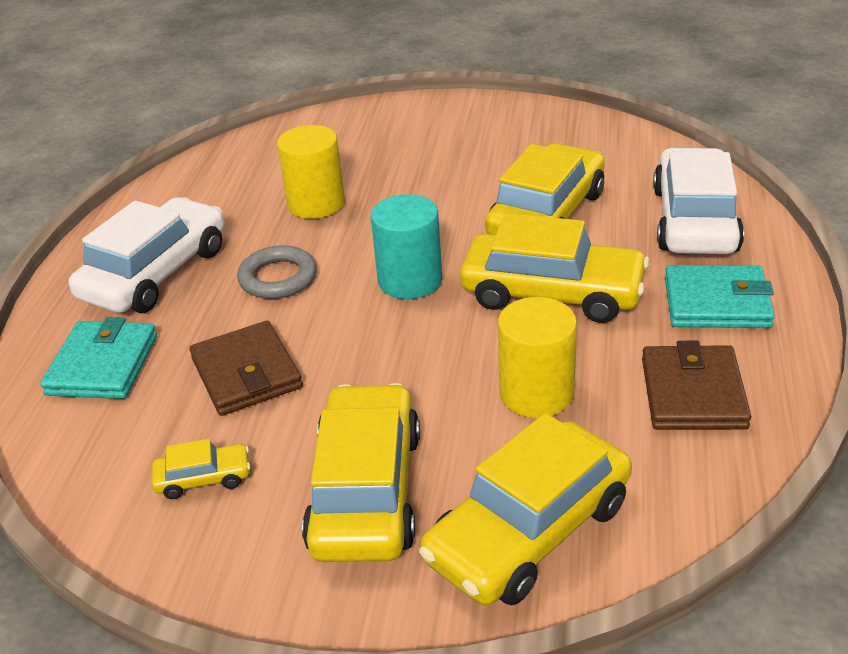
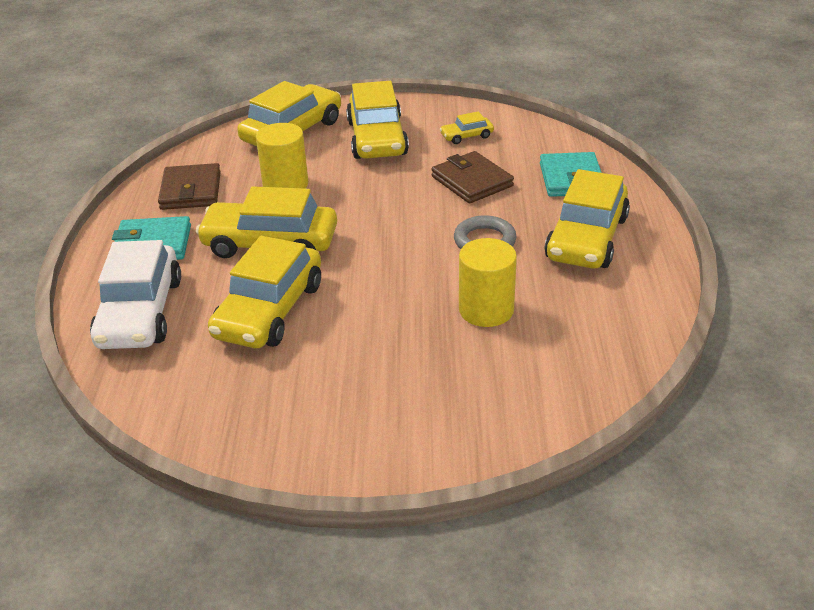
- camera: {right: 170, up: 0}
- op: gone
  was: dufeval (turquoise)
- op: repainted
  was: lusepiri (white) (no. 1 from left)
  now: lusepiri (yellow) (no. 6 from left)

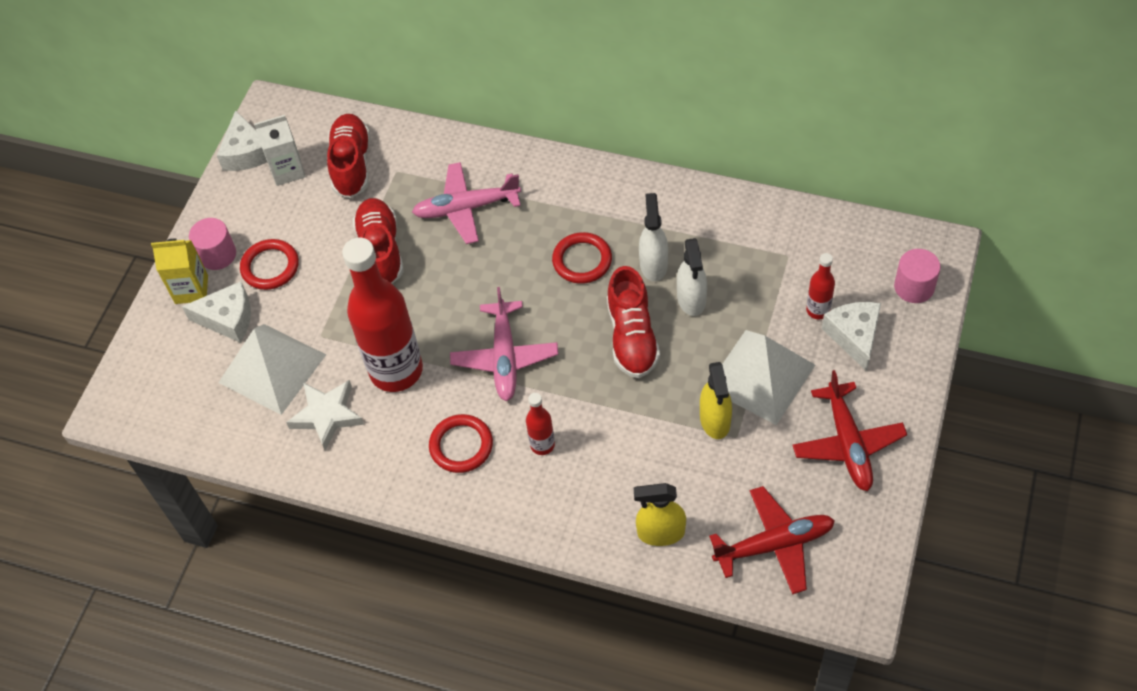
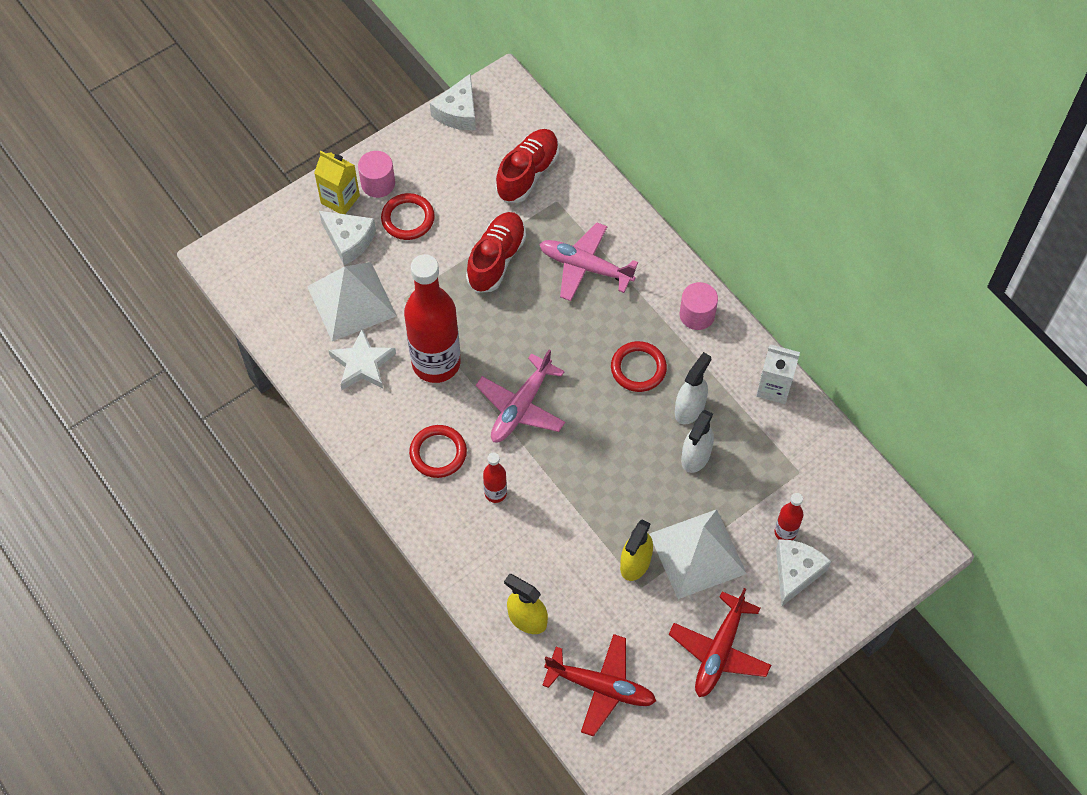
- camera: {right: 30, up: 5}
- op: shifted
  was: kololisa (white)
- op: shifted
  was: dufeval (pink) (no. 2 from left)
- op: gone
  was: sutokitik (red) (no. 3 from left)

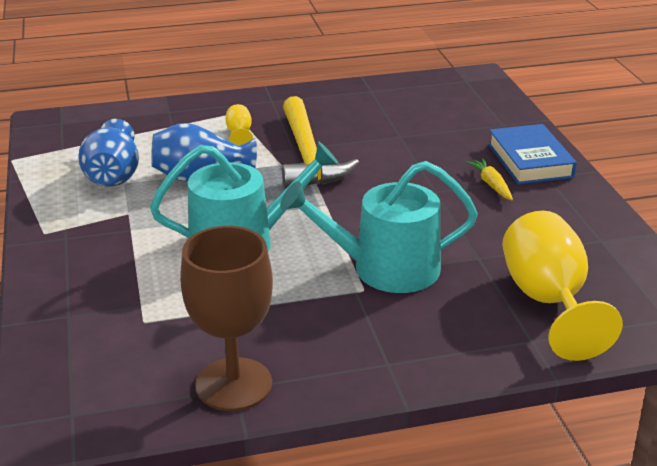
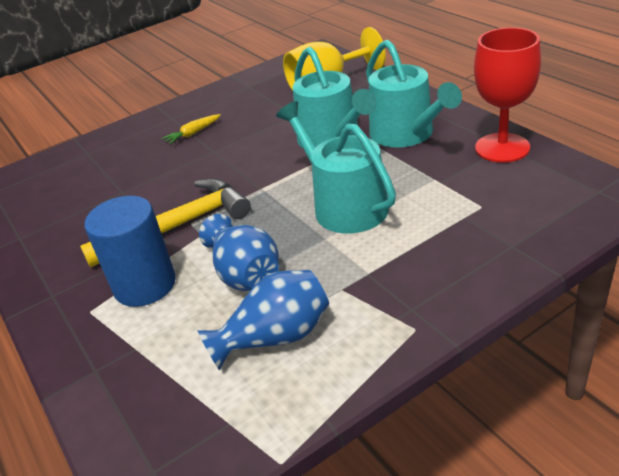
- camera: {right: -105, up: 5}
- op: swapped
  was: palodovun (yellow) (no. 1 from left)
  now: dufeval (blue)
- op: gone
  was: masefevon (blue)
- op: repainted
  was: palodovun (brown)
  now: palodovun (red)
- op: new
  now: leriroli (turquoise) (no. 3 from left)

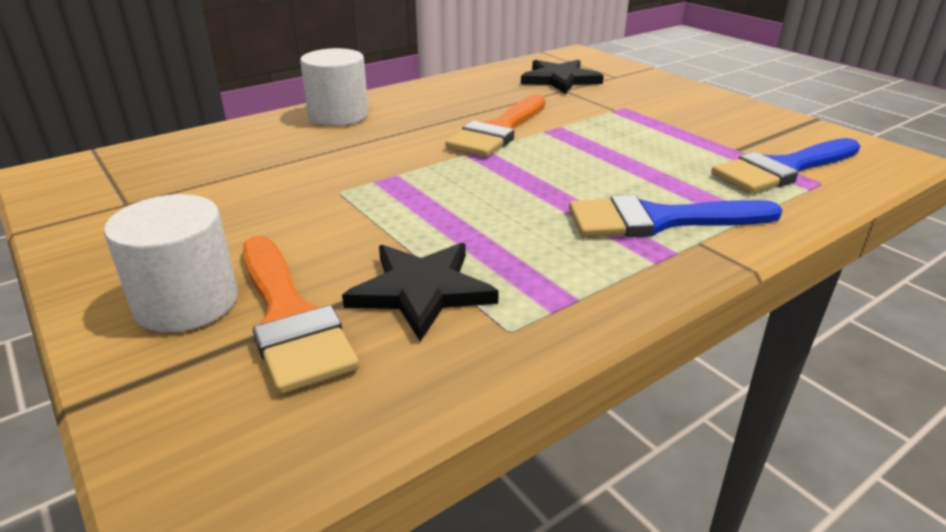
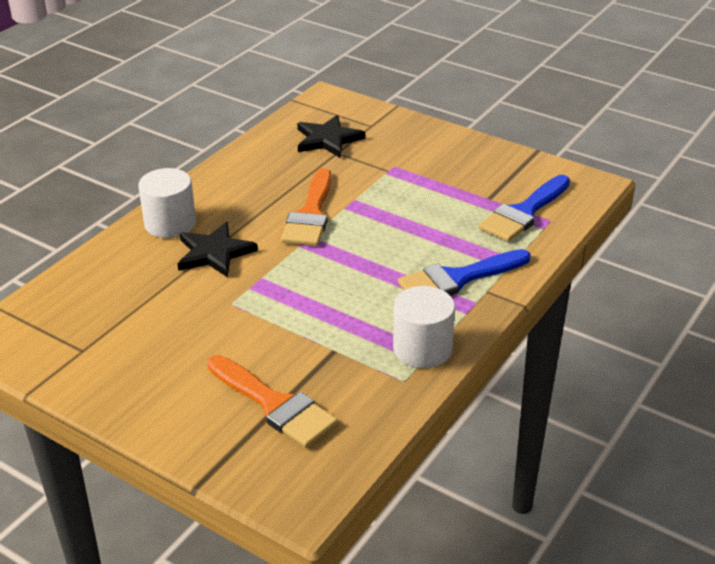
- camera: {right: -20, up: 5}
- op: shifted
  was: dufeval (white) (no. 1 from left in the first image)
  now: dufeval (white) (no. 2 from left)
- op: shifted
  was: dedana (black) (no. 1 from left)

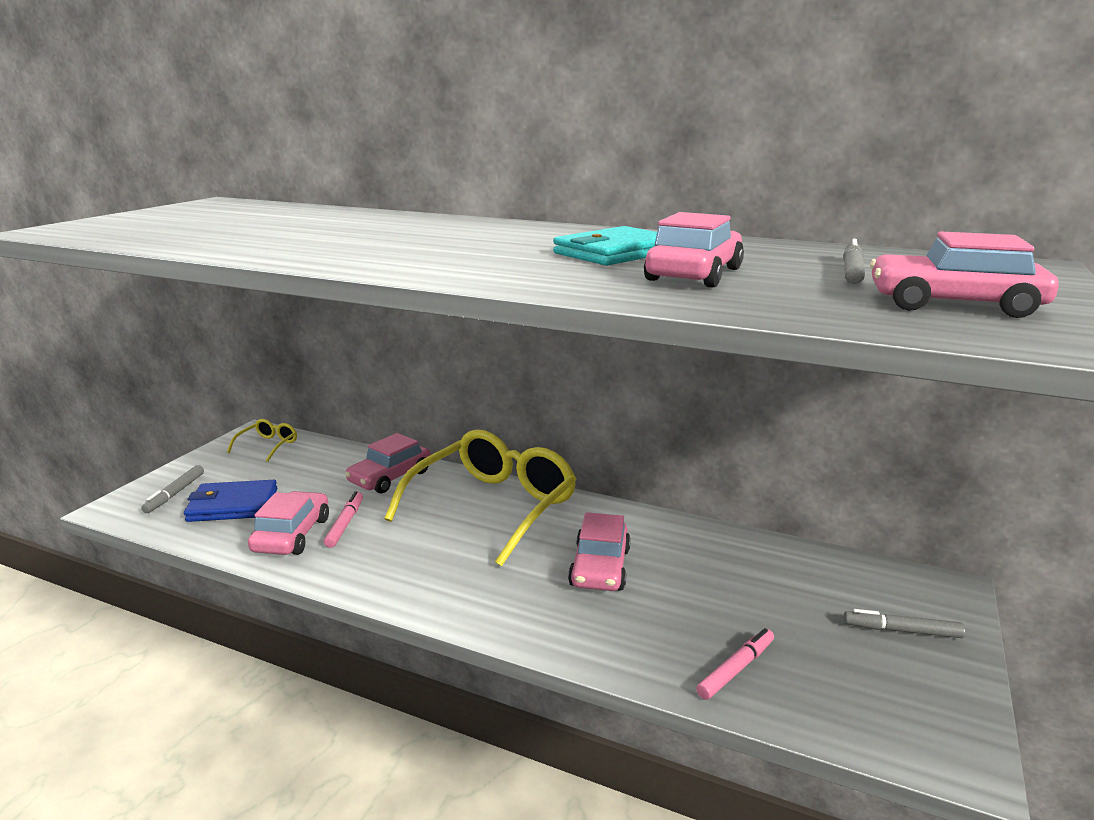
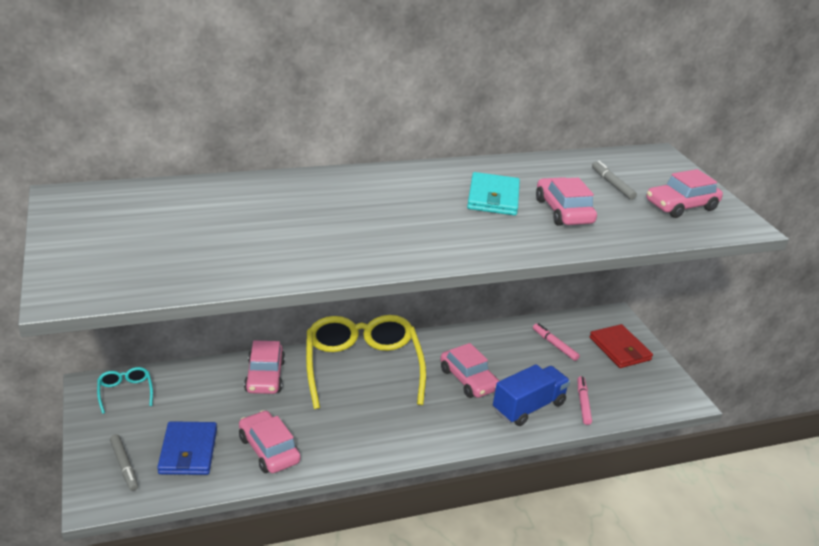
- camera: {right: -45, up: 10}
- op: repainted
  was: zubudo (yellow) (no. 1 from left)
  now: zubudo (turquoise)
- op: rotated
  was: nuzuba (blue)
  clockwise: -45
- op: shifted
  was: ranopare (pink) (no. 1 from left)
- op: swapped
  was: ranopare (grey) (no. 3 from left)
  now: nuzuba (red)
- op: new
  now: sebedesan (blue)

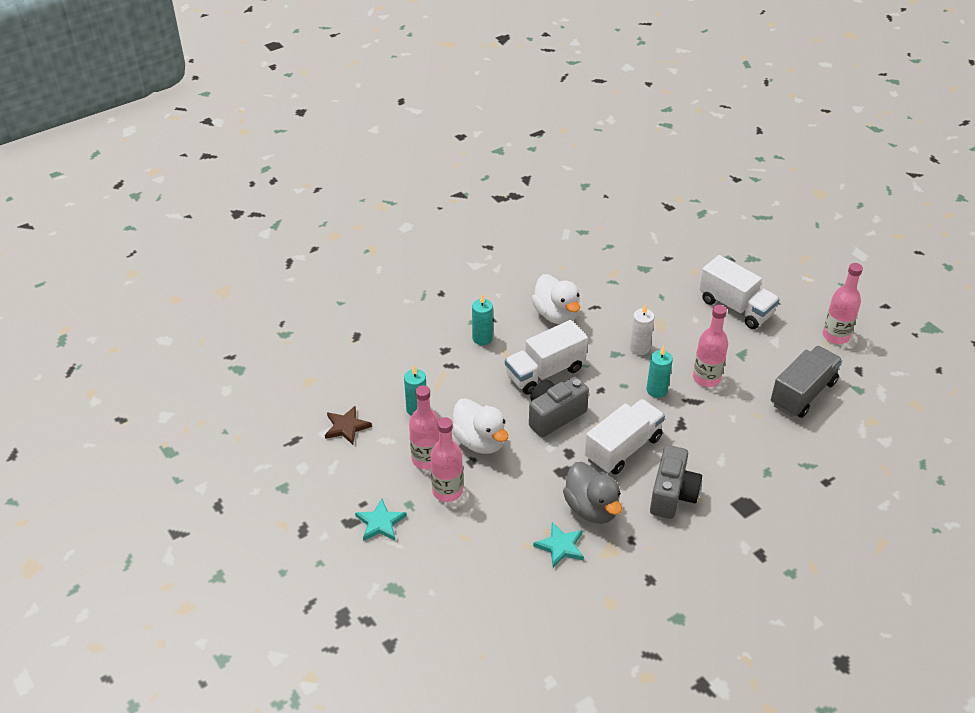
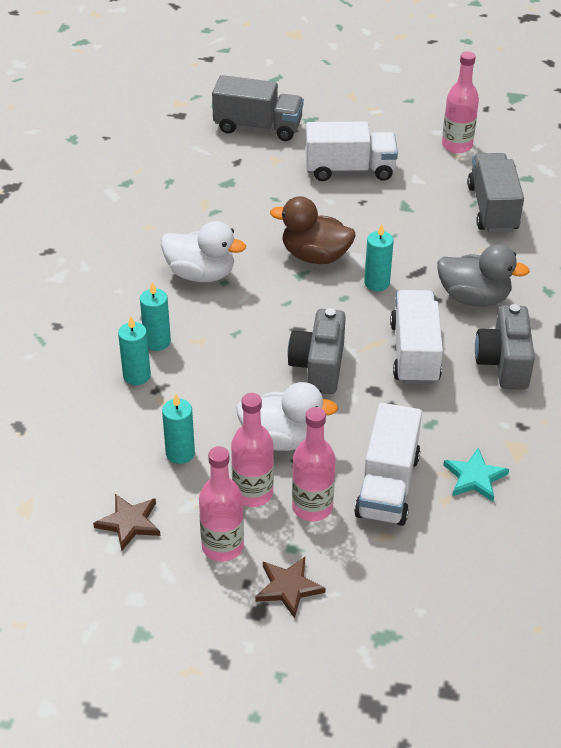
- camera: {right: -45, up: 0}
- op: swapped
  was: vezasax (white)
  now: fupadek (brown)
- op: shifted
  was: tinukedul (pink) (no. 3 from left in the first image)
  now: tinukedul (pink) (no. 1 from left)
- op: shifted
  was: sebedesan (white) (no. 1 from left in the first image)
  now: sebedesan (white) (no. 2 from left)
- op: rotated
  was: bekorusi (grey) (no. 2 from left)
  clockwise: -150
- op: shifted
  was: fupadek (grey)
- op: repainted
  was: dedana (turquoise) (no. 1 from left)
  now: dedana (brown) (no. 2 from left)
- op: new
  now: sebedesan (grey) (no. 1 from left)
- op: new
  now: vezasax (turquoise) (no. 1 from left)

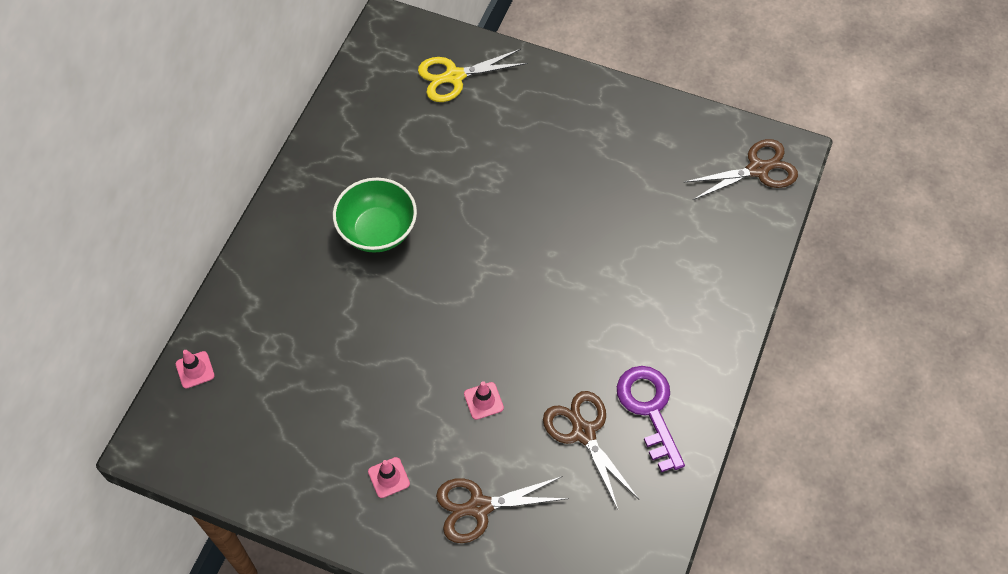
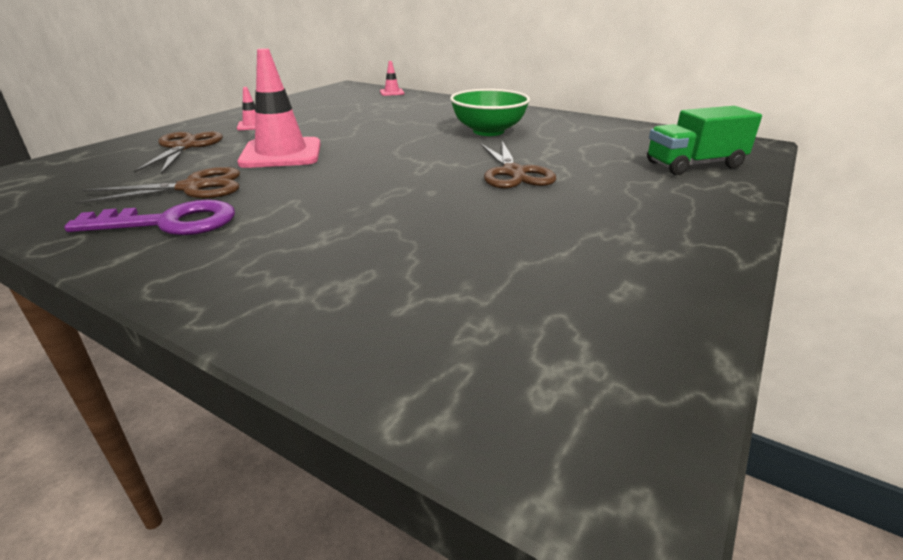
- camera: {right: 100, up: -30}
- op: swapped
  was: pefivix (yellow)
  now: sebedesan (green)
- op: shifted
  was: pefivix (brown) (no. 3 from left)
- op: scaled
  was: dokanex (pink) (no. 3 from left in the first image)
  ratio: 2.23

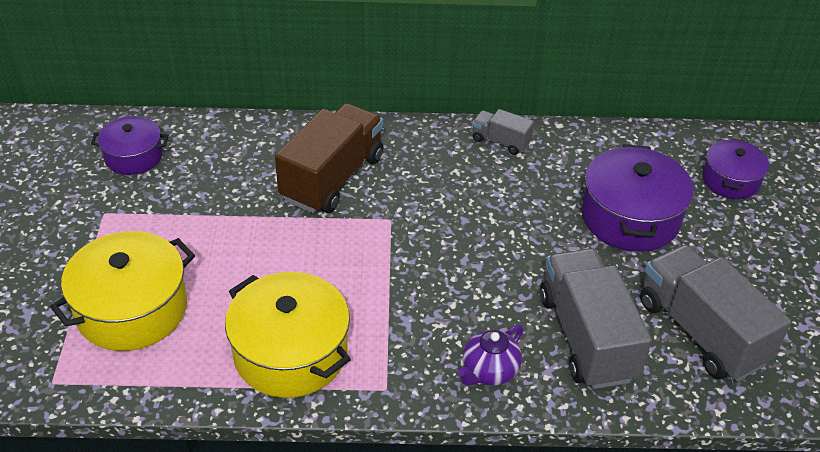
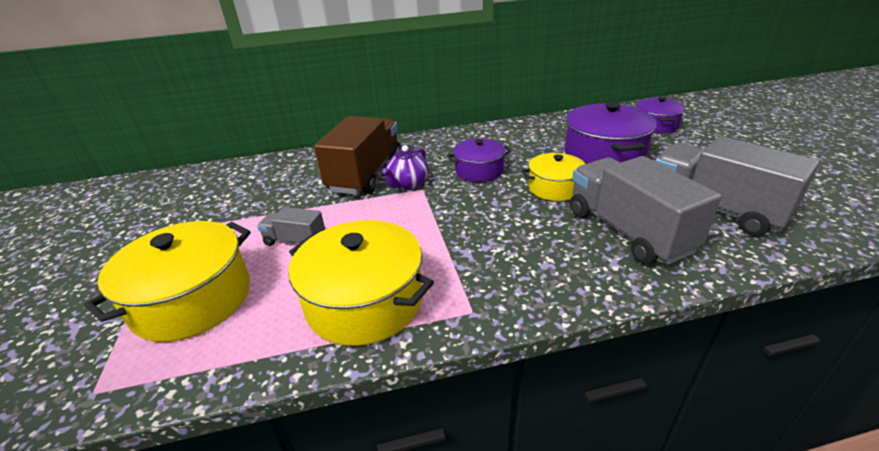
- camera: {right: -10, up: -10}
- op: shifted
  was: sebedesan (grey) (no. 1 from left)
- op: shifted
  was: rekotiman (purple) (no. 1 from left)
- op: shifted
  was: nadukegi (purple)
- op: new
  now: rekotiman (yellow) (no. 3 from left)

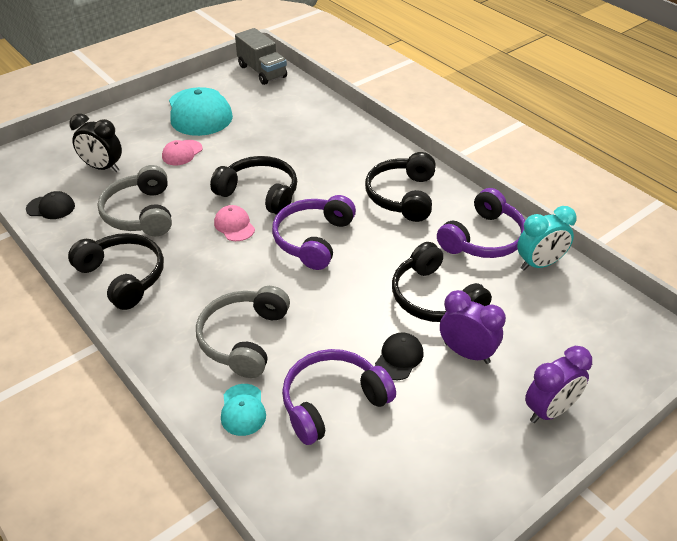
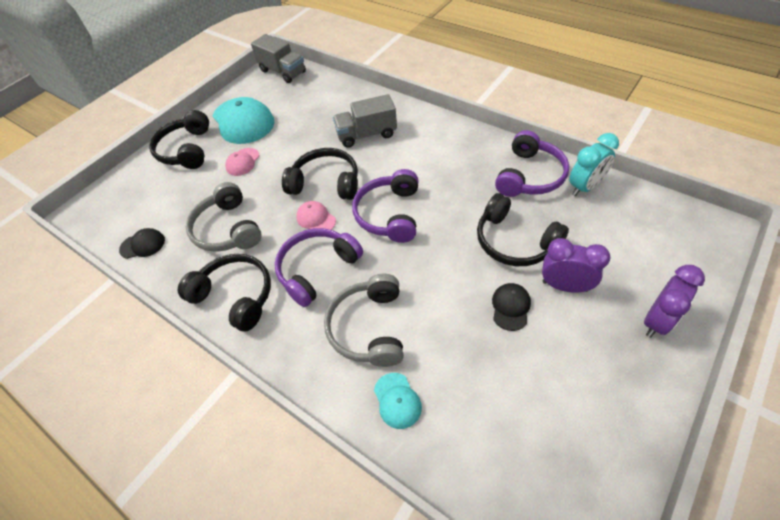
- camera: {right: -10, up: 10}
- op: gone
  was: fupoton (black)
- op: shifted
  was: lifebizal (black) (no. 3 from left in the first image)
  now: lifebizal (black) (no. 1 from left)
- op: shifted
  was: lifebizal (purple) (no. 2 from left in the first image)
  now: lifebizal (purple) (no. 1 from left)
- op: new
  now: sebedesan (grey) (no. 2 from left)

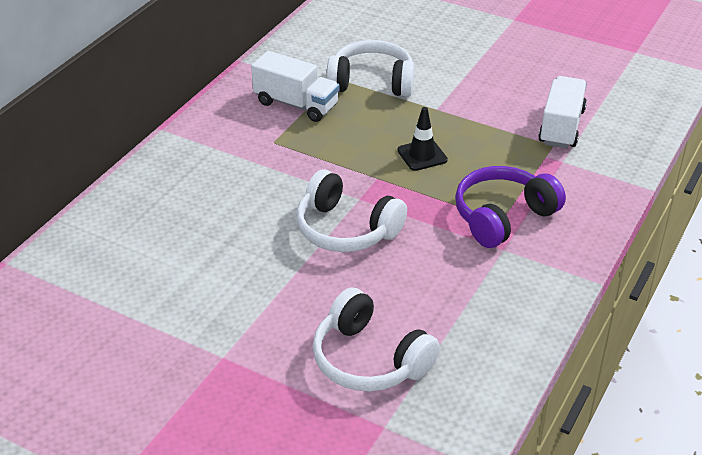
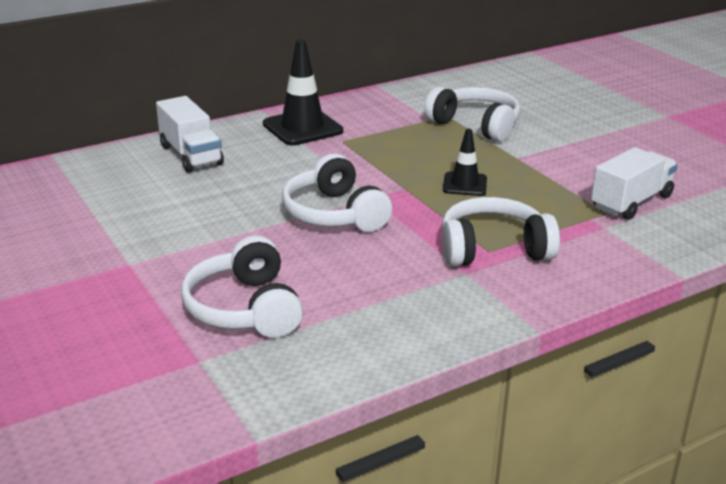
- camera: {right: 30, up: -10}
- op: shifted
  was: sebedesan (white) (no. 1 from left)
- op: repainted
  was: lifebizal (purple)
  now: lifebizal (white) (no. 4 from left)
- op: new
  now: dokanex (black) (no. 1 from left)

